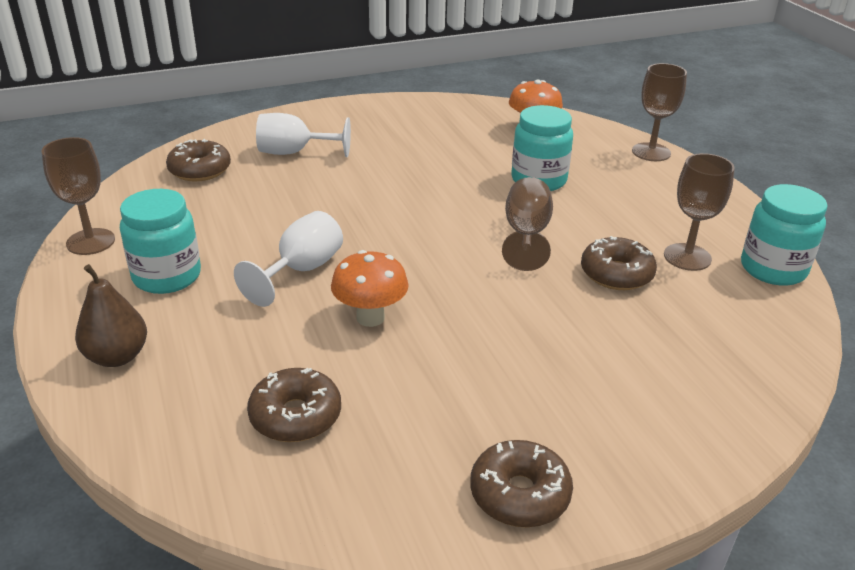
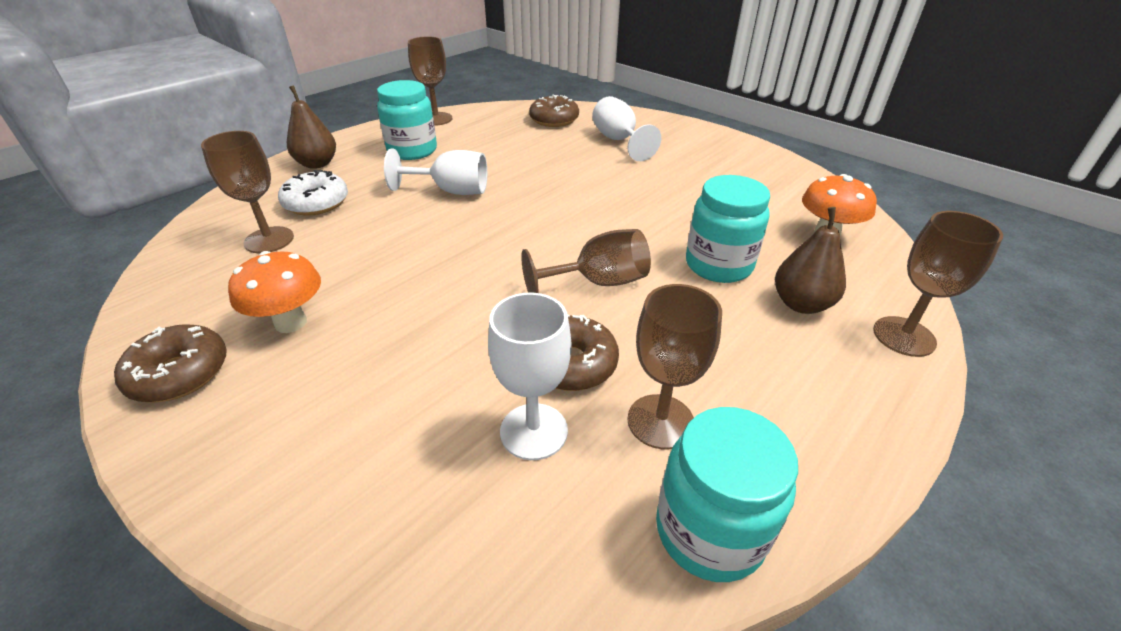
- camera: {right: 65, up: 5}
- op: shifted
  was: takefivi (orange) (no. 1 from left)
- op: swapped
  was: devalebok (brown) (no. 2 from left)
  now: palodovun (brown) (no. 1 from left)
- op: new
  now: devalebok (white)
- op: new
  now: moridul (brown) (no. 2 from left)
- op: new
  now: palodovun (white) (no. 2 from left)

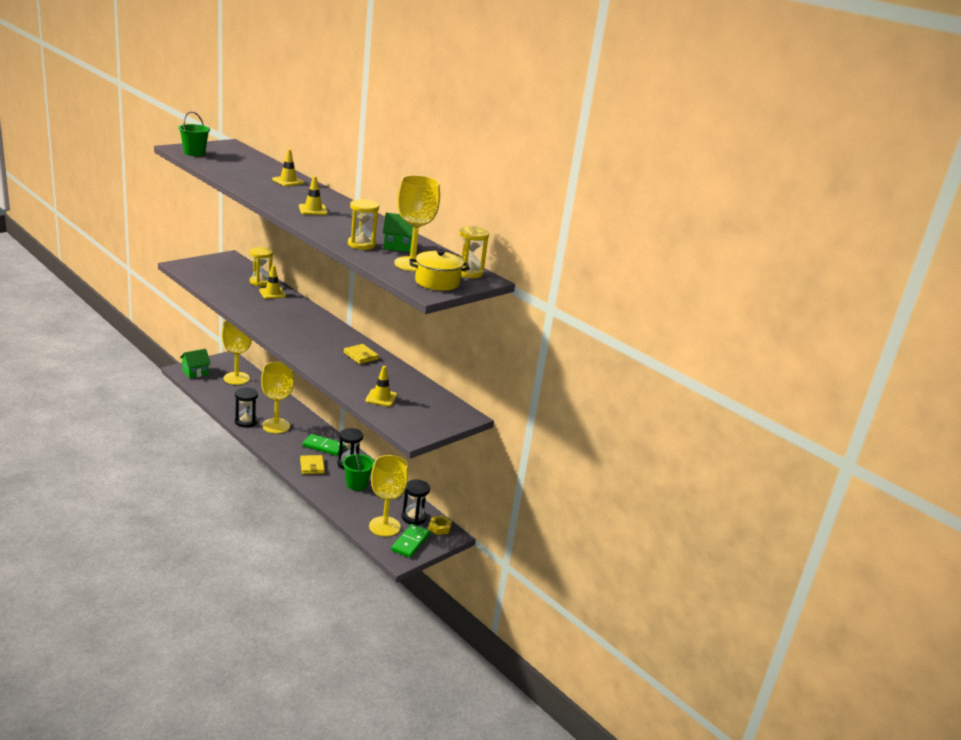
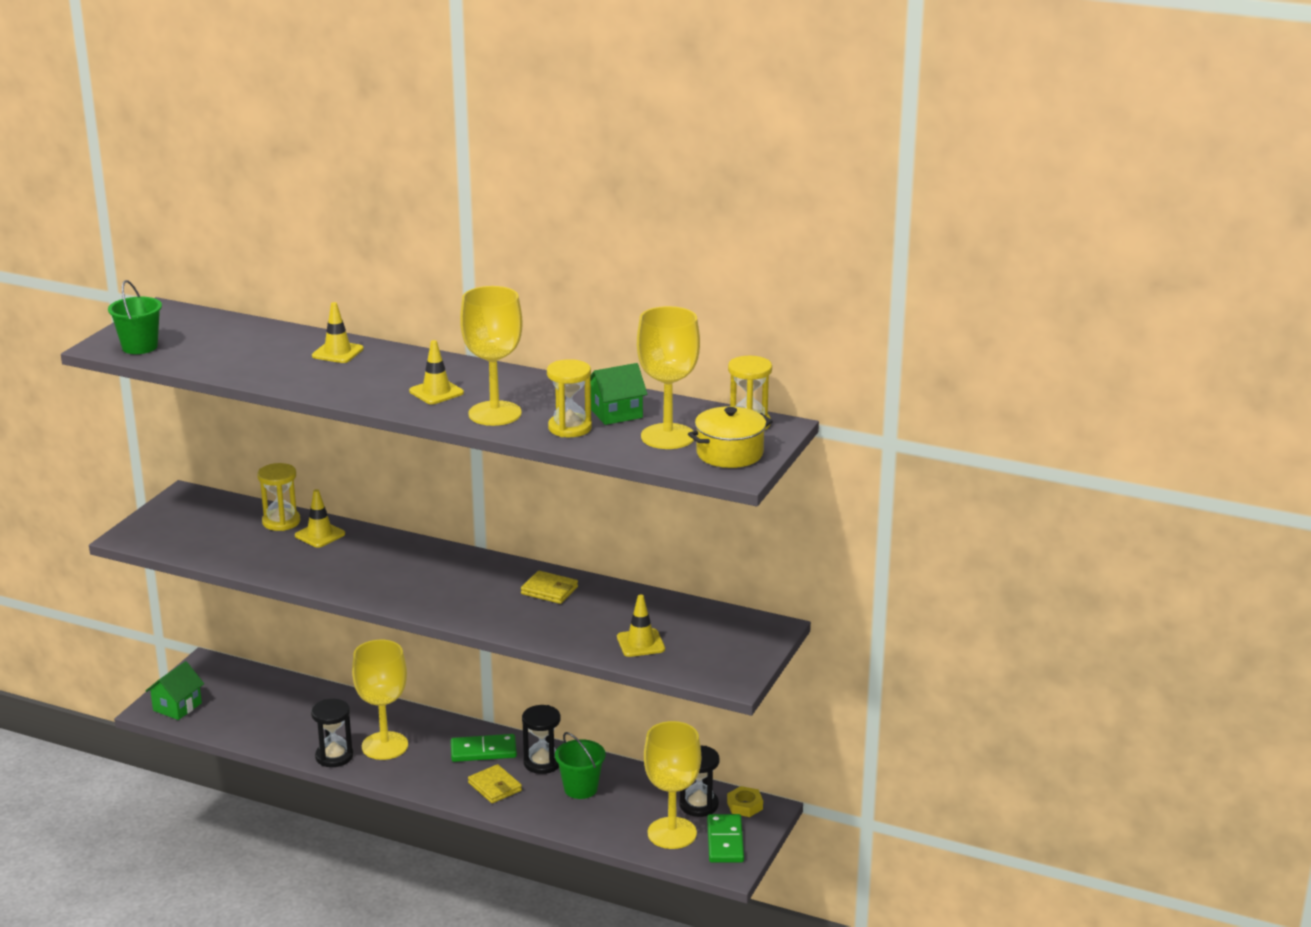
- camera: {right: -20, up: 0}
- op: shifted
  was: palodovun (yellow) (no. 1 from left in the first image)
  now: palodovun (yellow) (no. 2 from left)

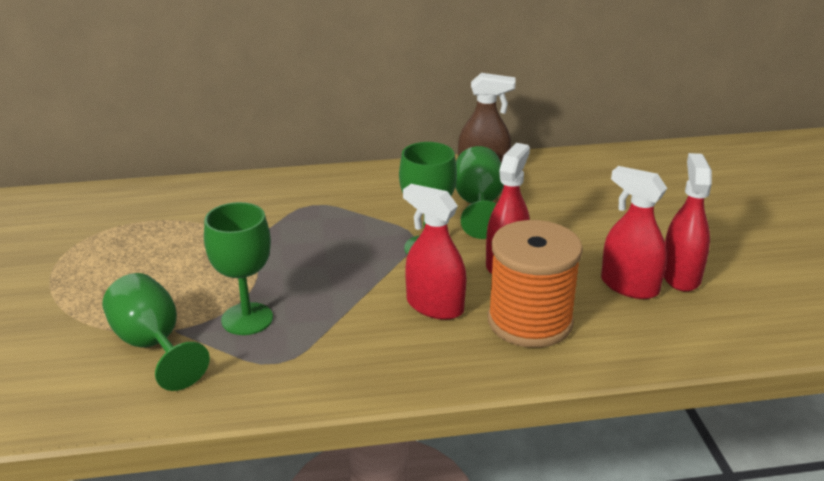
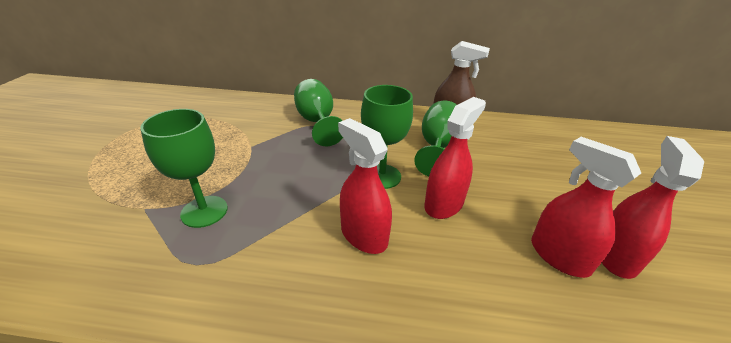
- camera: {right: 15, up: 5}
- op: gone
  was: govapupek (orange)
- op: shifted
  was: palodovun (green) (no. 1 from left in the first image)
  now: palodovun (green) (no. 2 from left)

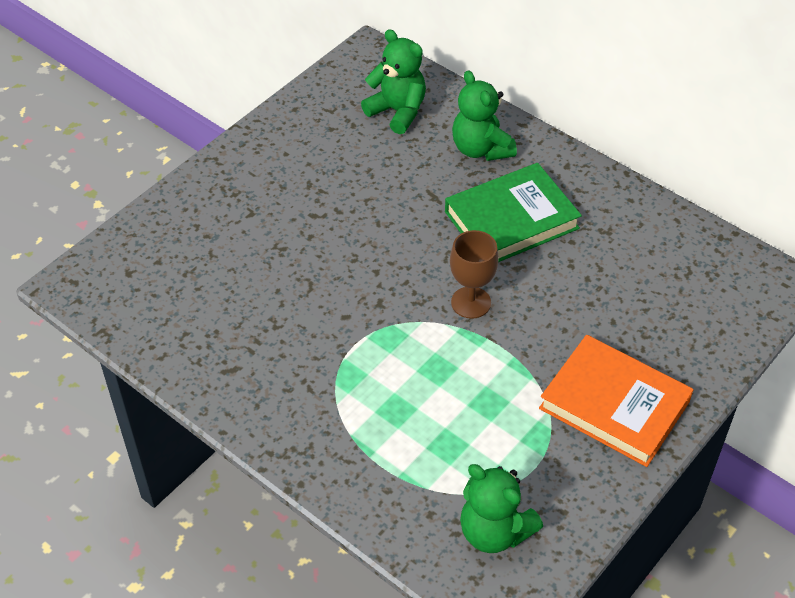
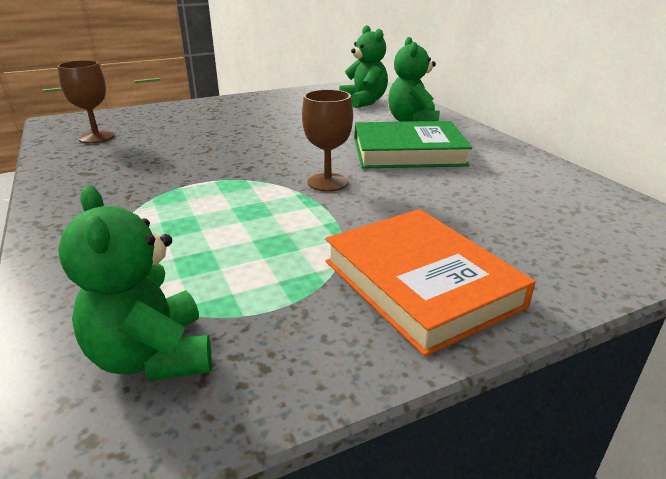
- camera: {right: 25, up: -20}
- op: new
  now: palodovun (brown) (no. 1 from left)

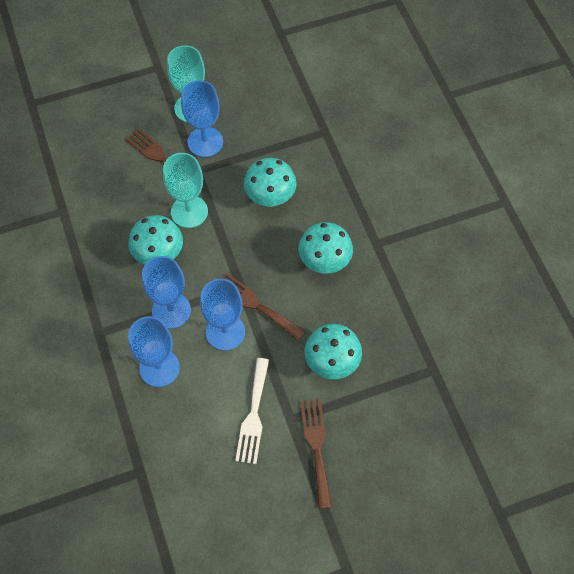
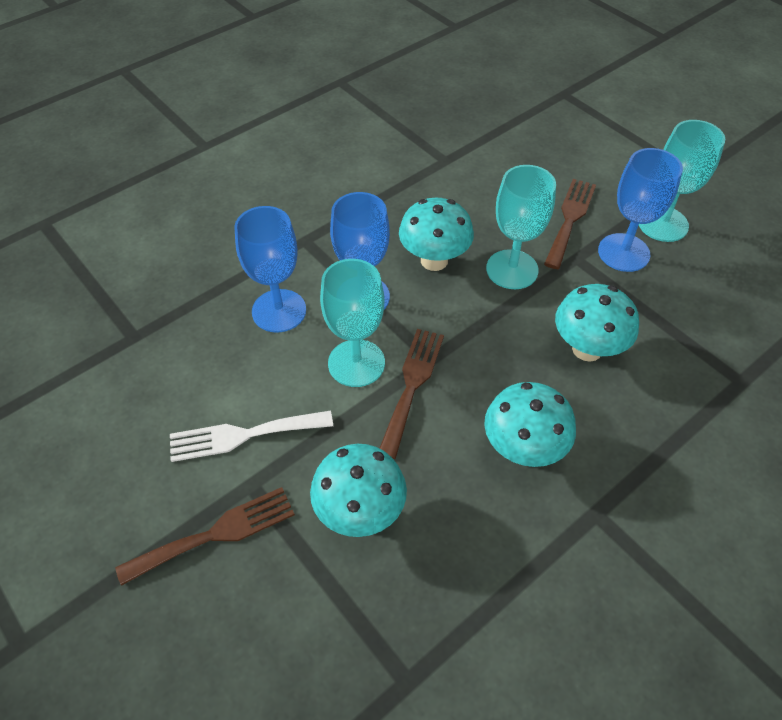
- camera: {right: 70, up: -10}
- op: repainted
  was: palodovun (blue) (no. 4 from left)
  now: palodovun (turquoise) (no. 1 from left)

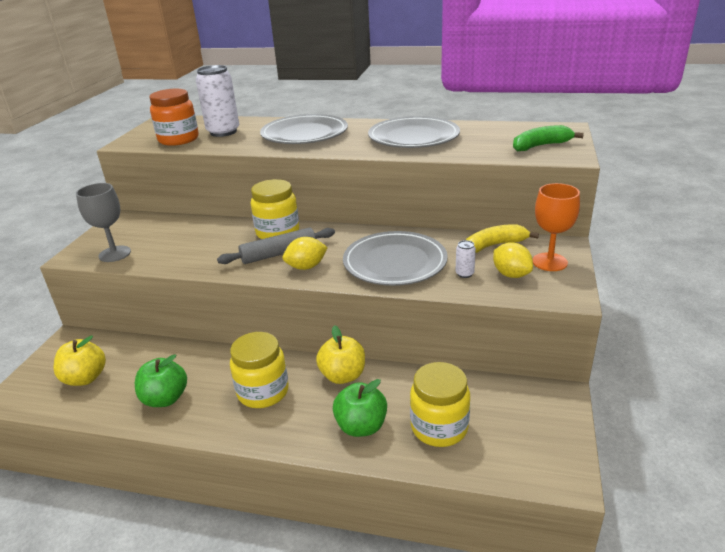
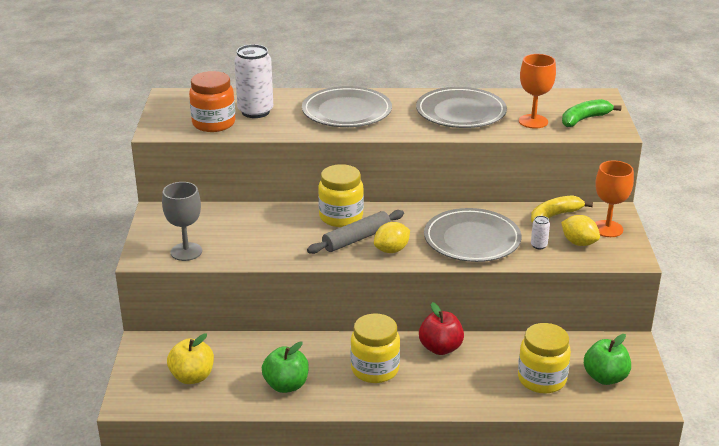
- camera: {right: -15, up: 0}
- op: repainted
  was: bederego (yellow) (no. 2 from left)
  now: bederego (red)
- op: shifted
  was: bederego (green) (no. 2 from left)
- op: new
  now: palodovun (orange) (no. 1 from left)

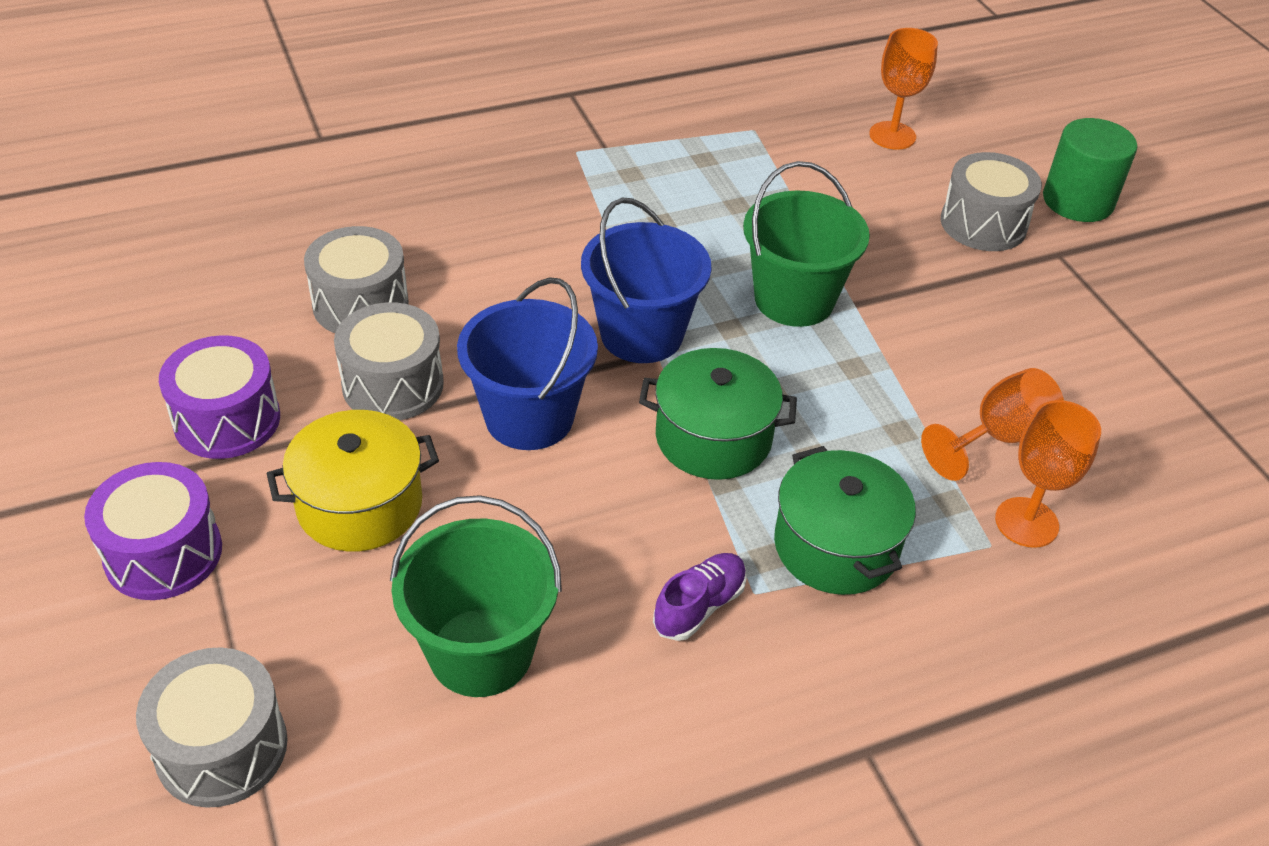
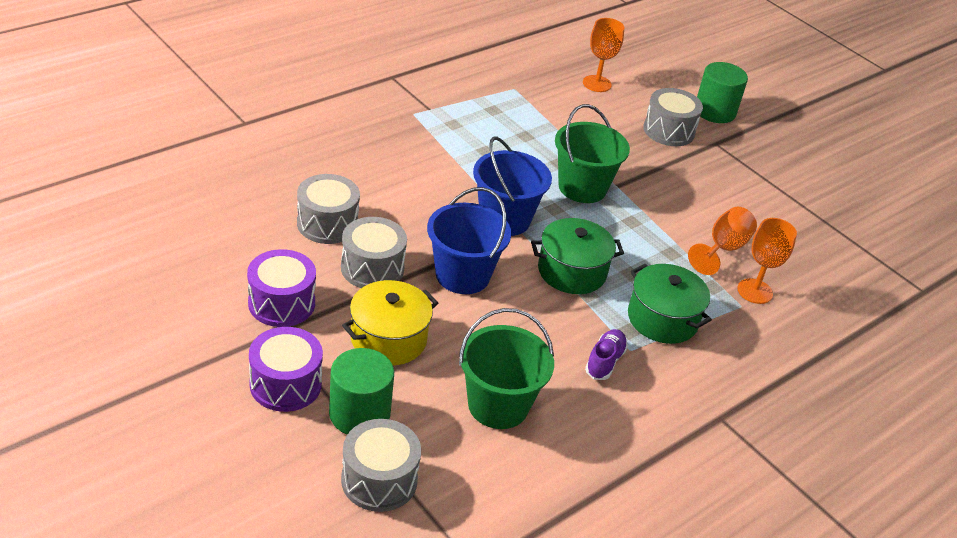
- camera: {right: -20, up: -5}
- op: new
  now: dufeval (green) (no. 1 from left)

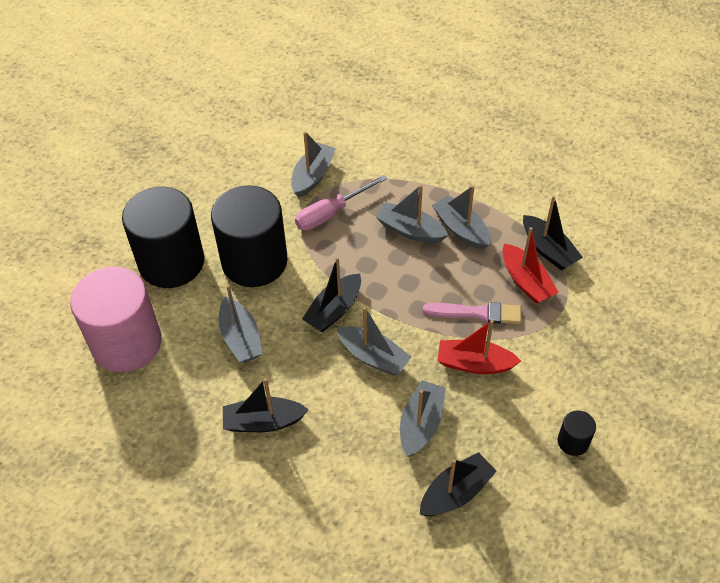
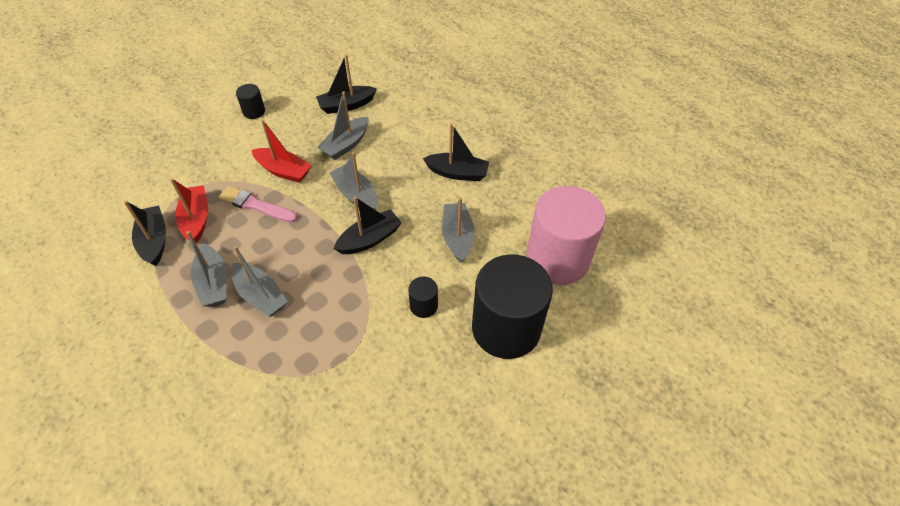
- camera: {right: -165, up: 0}
- op: gone
  was: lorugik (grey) (no. 2 from left)
- op: gone
  was: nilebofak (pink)
- op: scaled
  was: dufeval (black) (no. 2 from left)
  ratio: 0.42

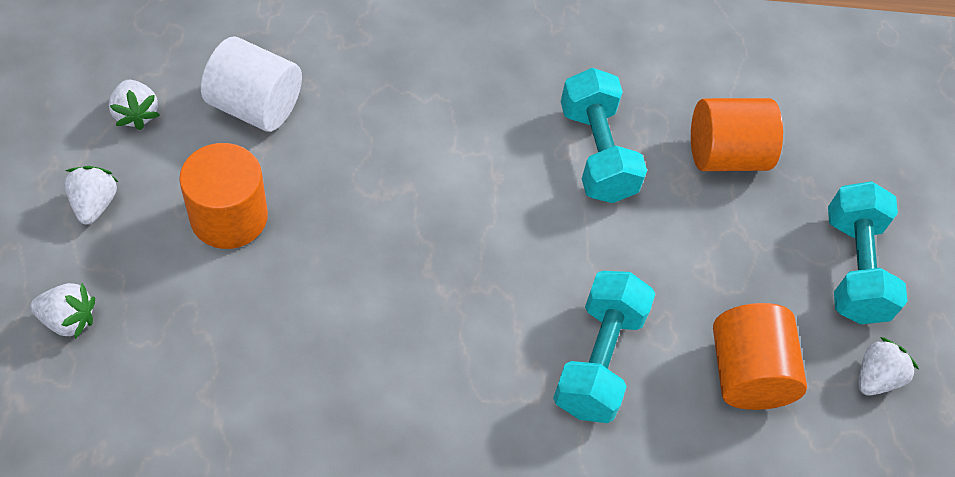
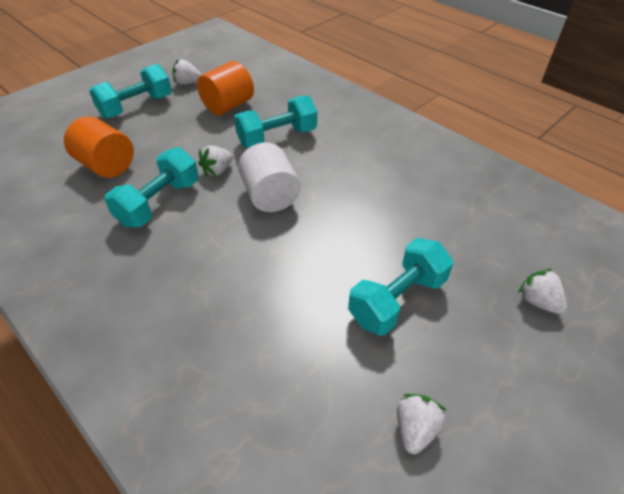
- camera: {right: -130, up: -10}
- op: shifted
  was: dufeval (white)
- op: swapped
  was: dufeval (orange) (no. 1 from left)
  now: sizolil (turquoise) (no. 4 from left)
- op: shifted
  was: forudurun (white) (no. 2 from left)

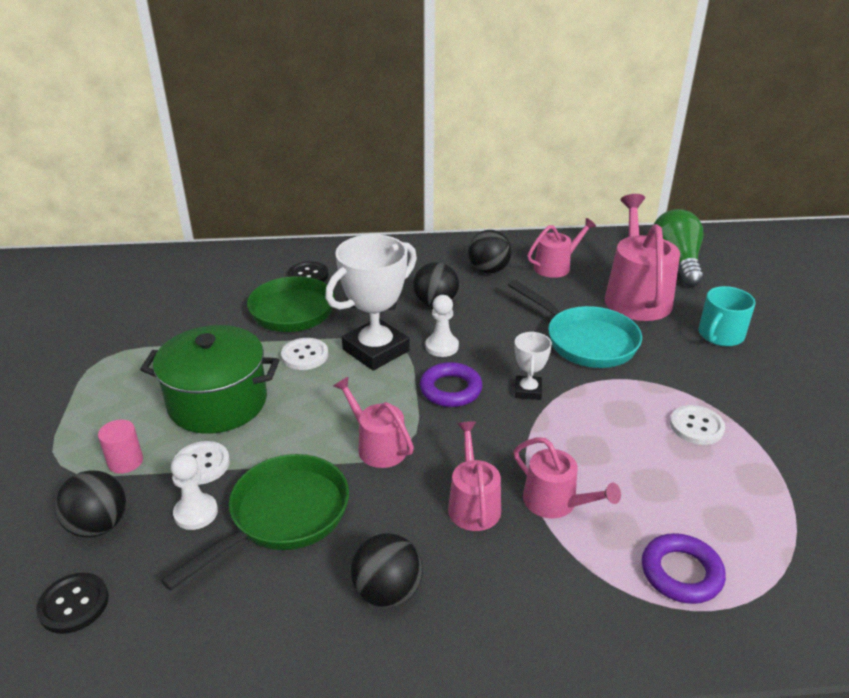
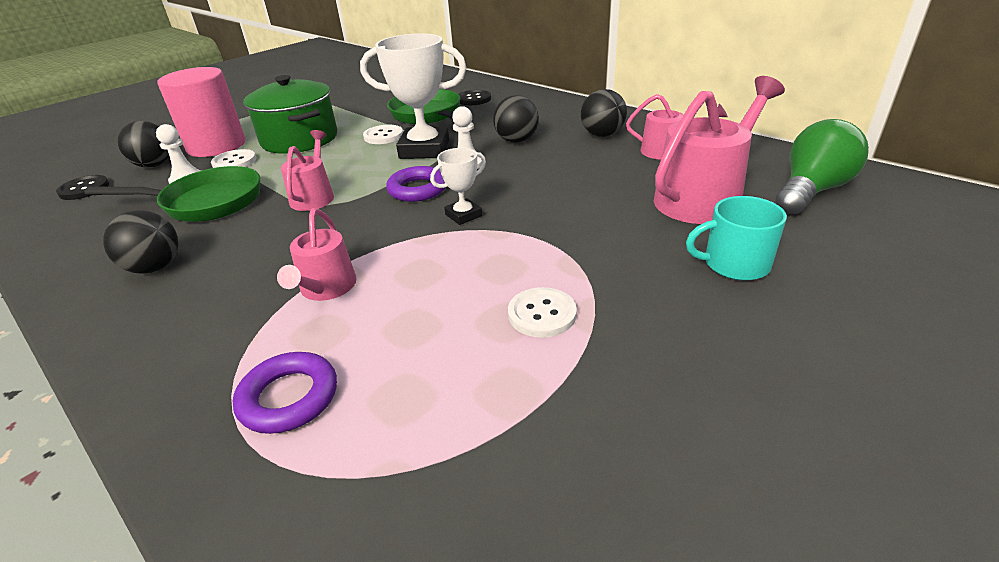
- camera: {right: 50, up: 0}
- op: gone
  was: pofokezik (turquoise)
- op: scaled
  was: dufeval (pink)
  ratio: 2.33
- op: gone
  was: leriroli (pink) (no. 2 from left)

